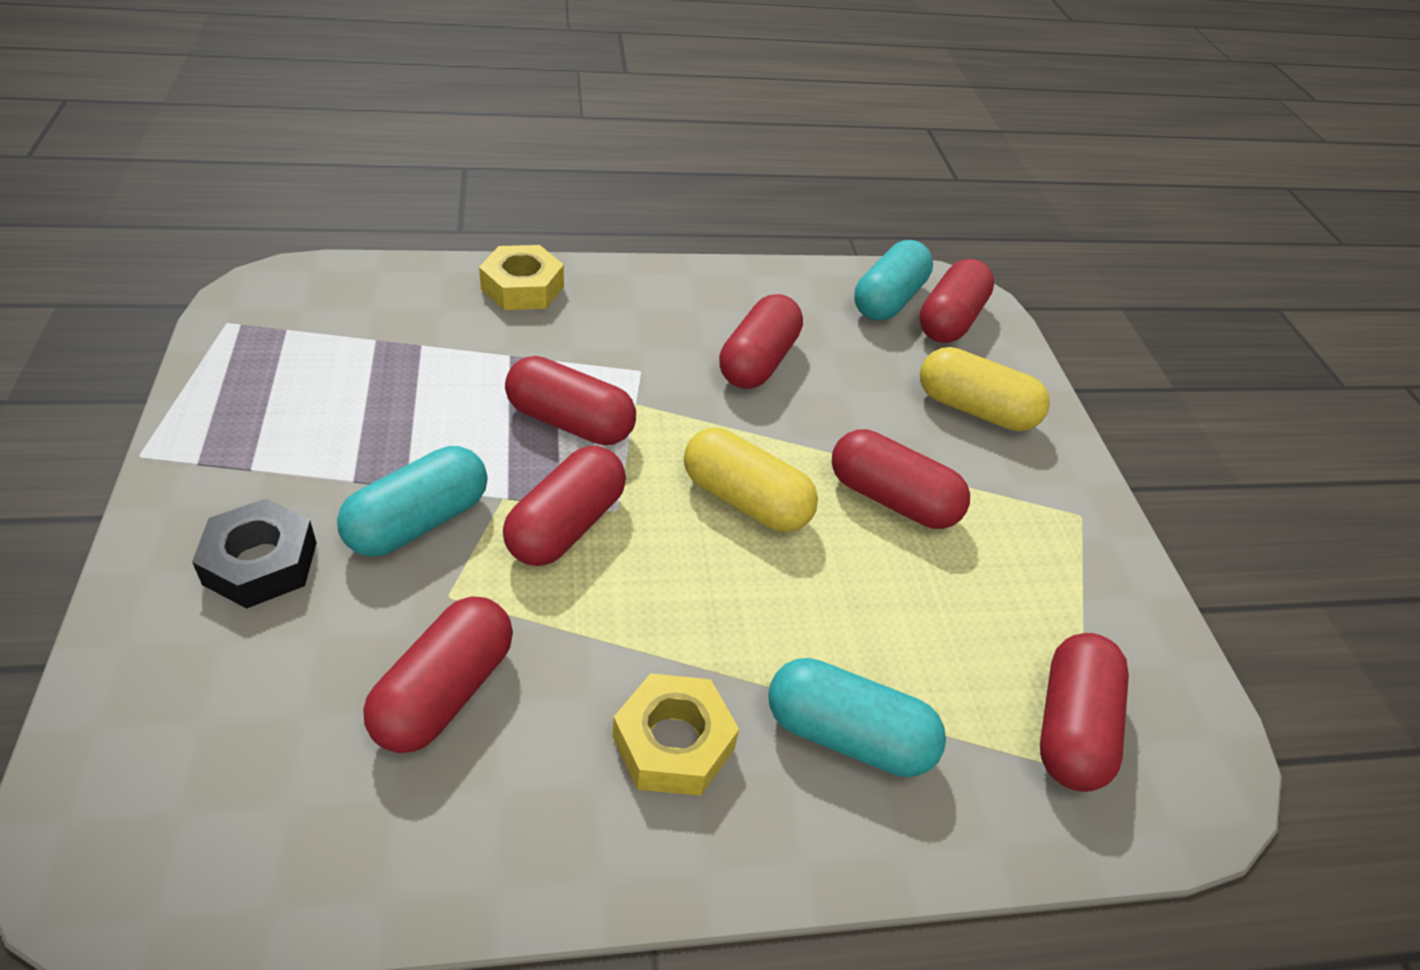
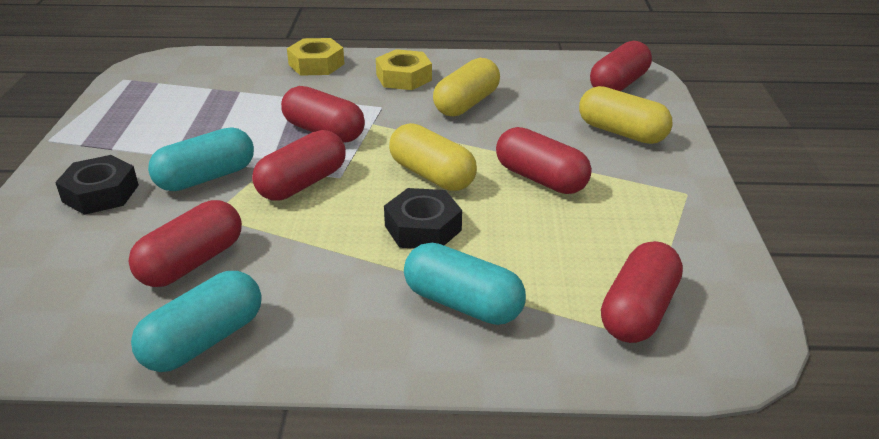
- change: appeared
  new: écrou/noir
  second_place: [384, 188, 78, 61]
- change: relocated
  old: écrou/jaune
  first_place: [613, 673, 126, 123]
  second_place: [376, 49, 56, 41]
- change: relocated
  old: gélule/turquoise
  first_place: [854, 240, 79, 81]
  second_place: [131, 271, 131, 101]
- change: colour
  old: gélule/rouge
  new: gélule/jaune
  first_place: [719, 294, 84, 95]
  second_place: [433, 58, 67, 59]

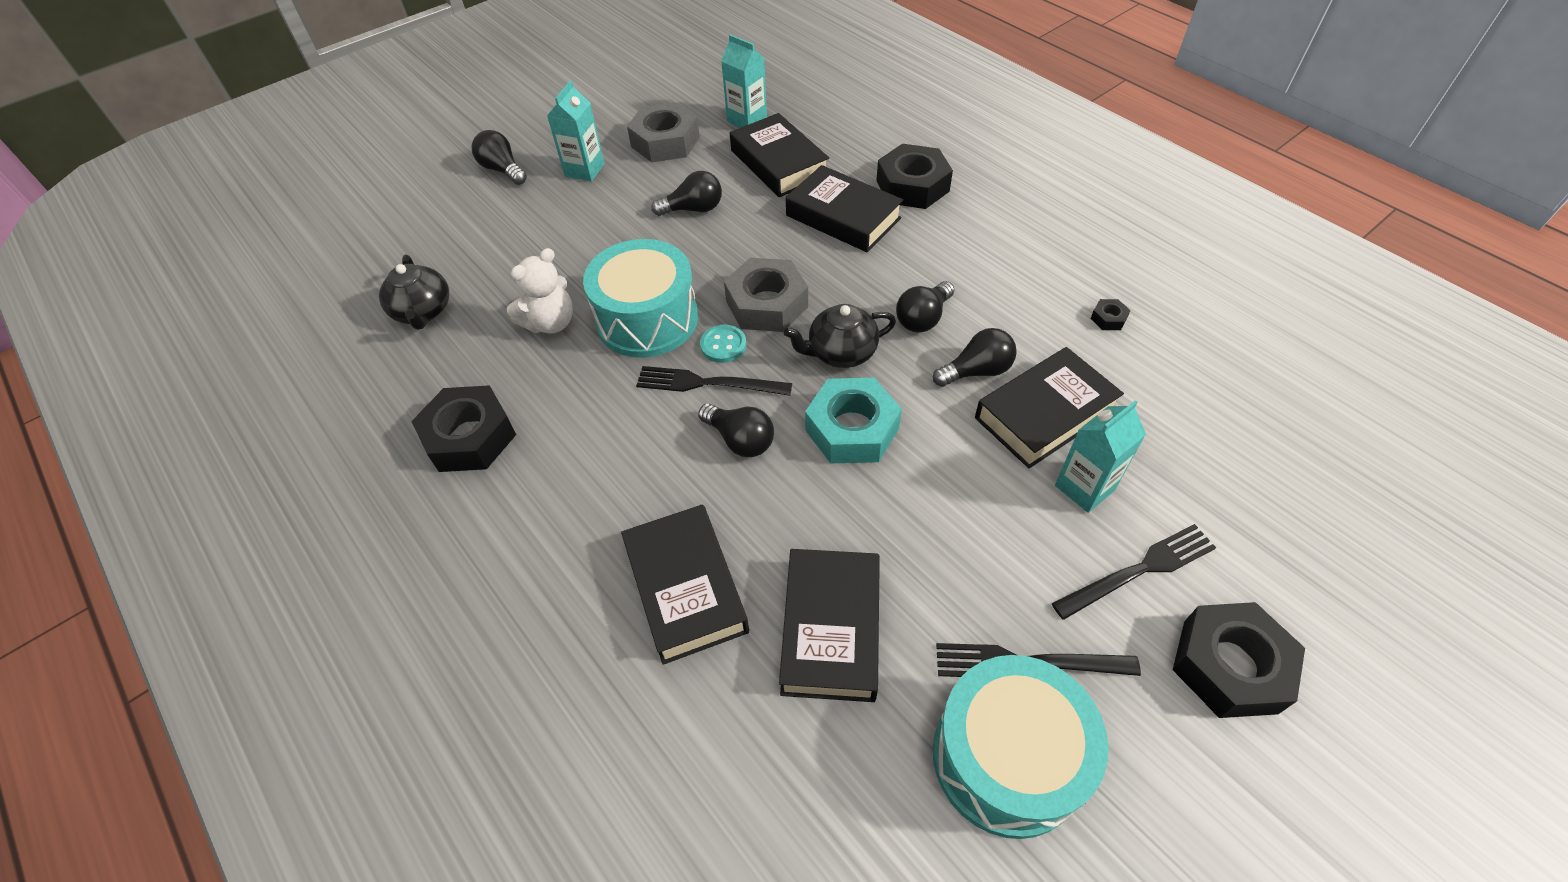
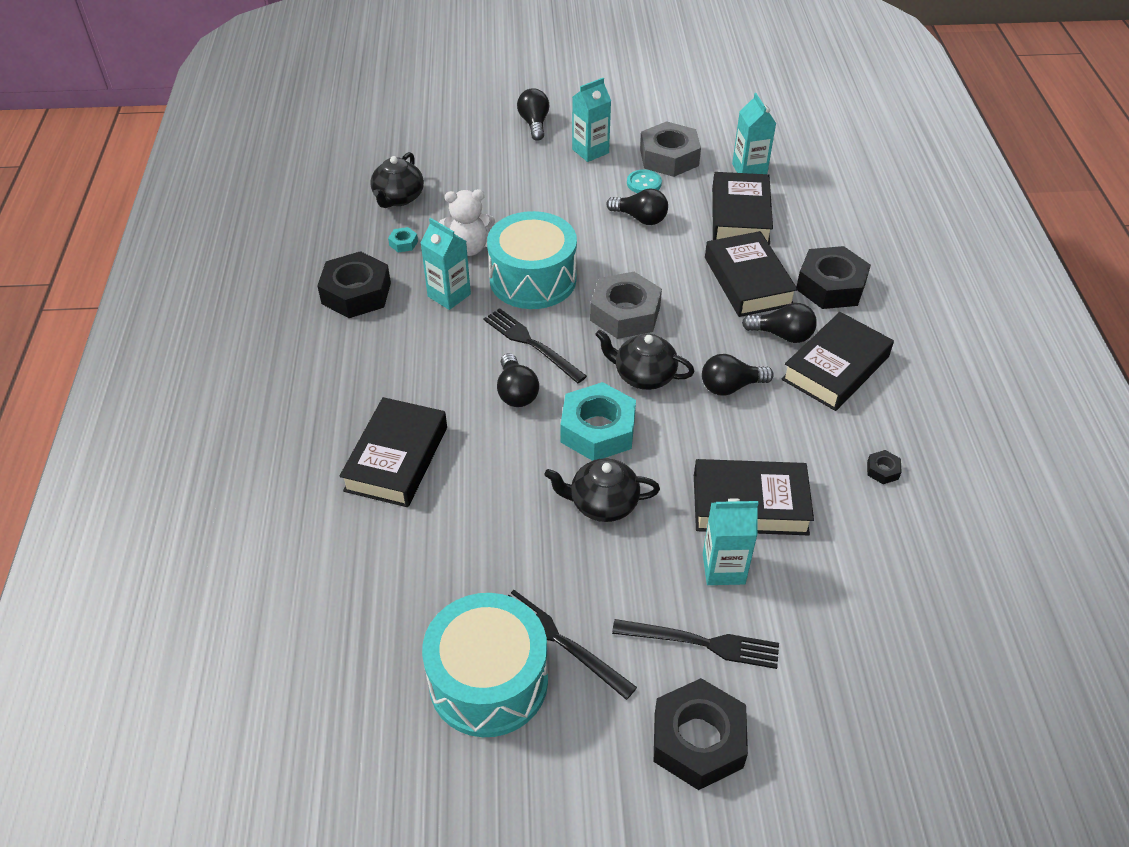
- change: appeared
  new: écrou/turquoise
  second_place: [388, 227, 30, 25]
- change: appeared
  new: brique de lait/turquoise
  second_place: [421, 218, 50, 92]
- change: appeared
  new: théière/noir
  second_place: [544, 458, 116, 64]
- change: relocated
  old: bouton/turquoise
  first_place: [700, 325, 46, 38]
  second_place: [627, 169, 35, 24]
- change: relocated
  old: livre/noir
  first_place: [779, 549, 101, 153]
  second_place: [781, 312, 113, 99]
- change: relocated
  old: ampoule/noir
  first_place: [933, 328, 84, 59]
  second_place: [742, 303, 75, 40]

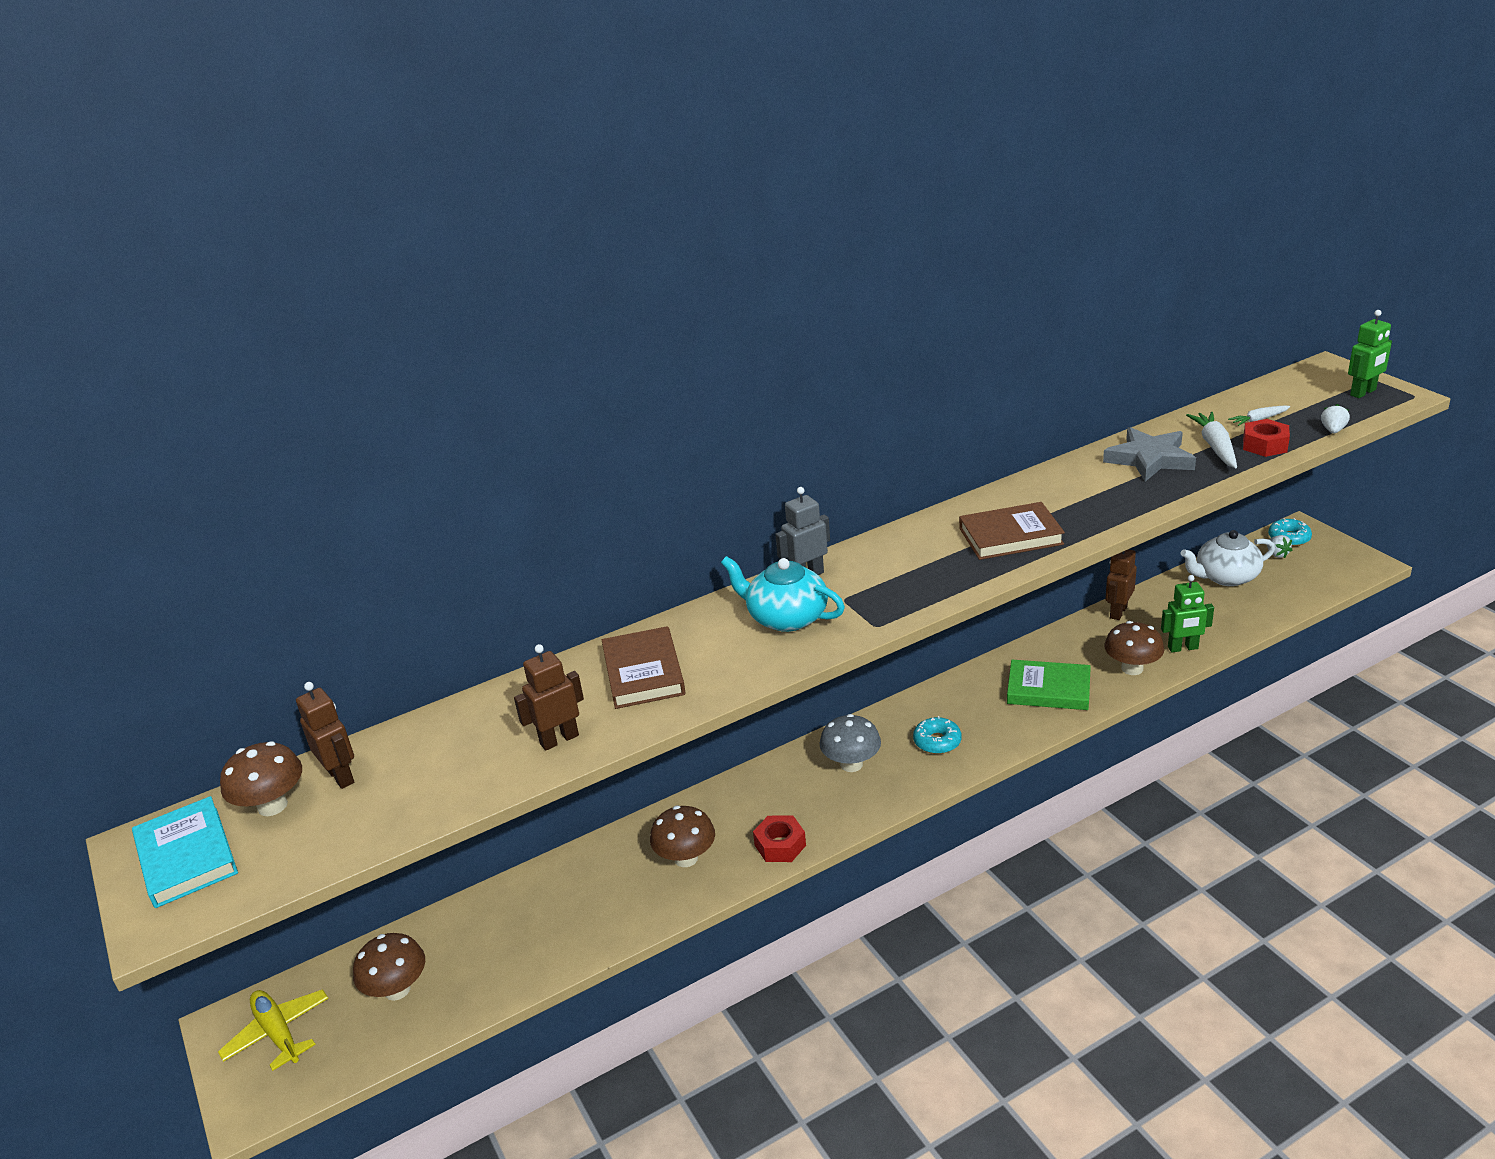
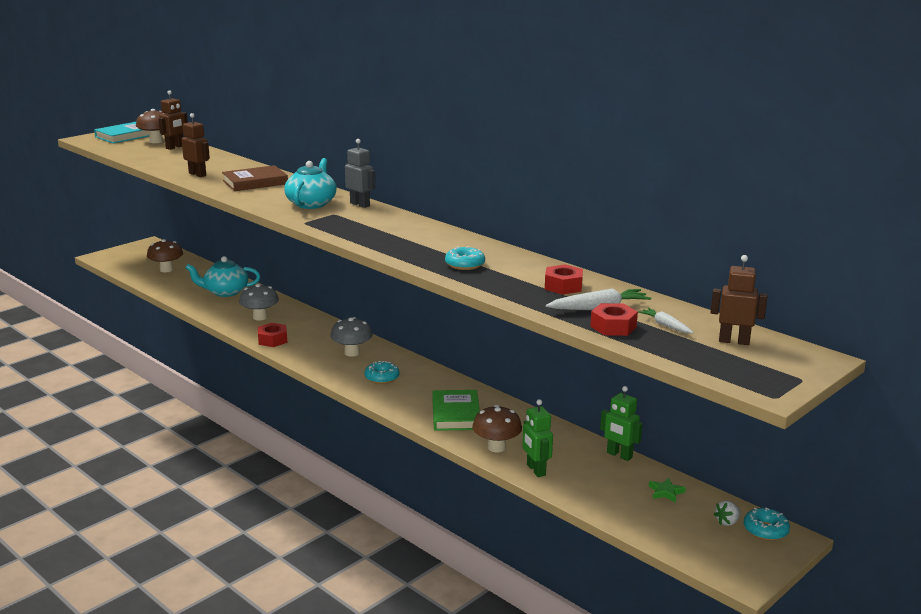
- change: missing
  old: avion/jaune
  first_place: [218, 989, 111, 82]
- change: missing
  old: livre/marron
  first_place: [959, 502, 106, 58]
- change: missing
  old: fraise/blanc
  first_place: [1321, 404, 29, 29]
- change: appeared
  new: théière/turquoise
  second_place: [185, 256, 75, 41]
- change: appeared
  new: beignet/turquoise
  second_place: [445, 246, 40, 24]
- change: relocated
  old: robot/marron
  first_place: [1105, 549, 32, 71]
  second_place: [710, 255, 57, 90]
- change: relocated
  old: robot/vert
  first_place: [1348, 310, 44, 88]
  second_place: [600, 386, 42, 75]
- change: exchanged
  old: étoile/gris
  new: écrou/rouge
  first_place: [1103, 427, 93, 55]
  second_place: [545, 264, 38, 31]
- change: exchanged
  old: théière/blanc
  new: étoile/vert
  first_place: [1181, 530, 94, 56]
  second_place: [649, 478, 37, 25]
- change: colour
  old: champignon/marron
  new: champignon/gris
  first_place: [650, 806, 65, 61]
  second_place: [239, 284, 40, 37]

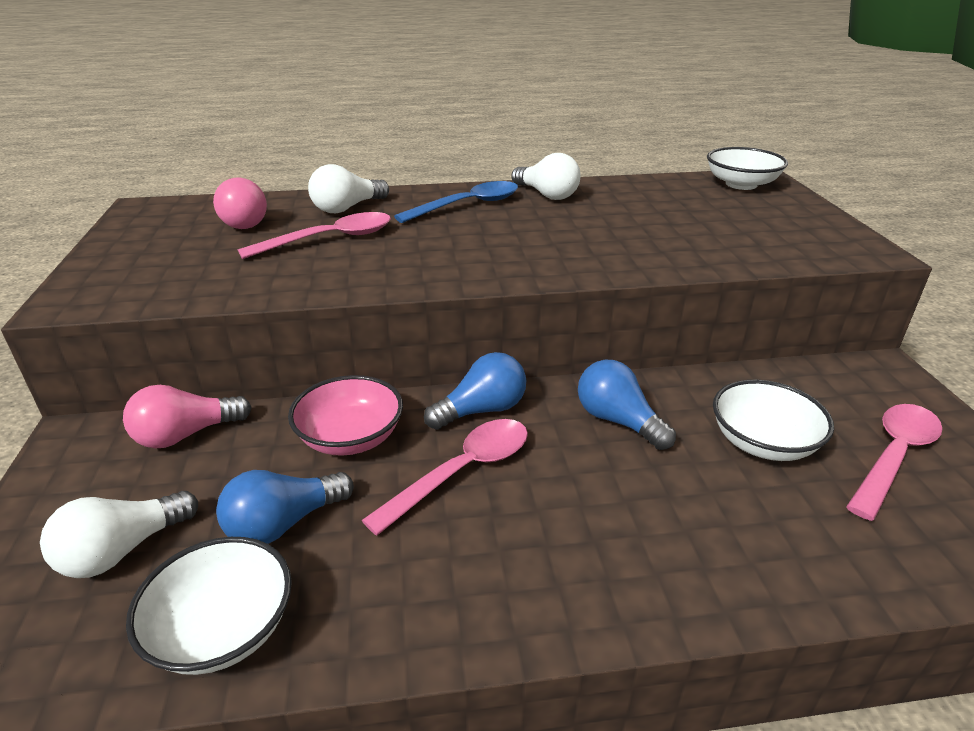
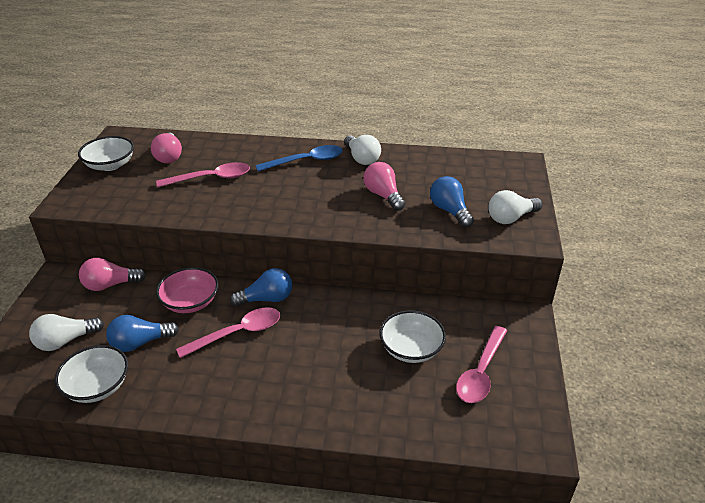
- change: appeared
  new: ampoule/rose
  second_place: [363, 162, 42, 49]
- change: relocated
  old: ampoule/blanc
  first_place: [308, 164, 81, 49]
  second_place: [488, 190, 55, 34]
- change: relocated
  old: ampoule/bleu
  first_place: [578, 359, 98, 91]
  second_place: [430, 176, 44, 52]
- change: relocated
  old: bol/blanc
  first_place: [707, 147, 81, 43]
  second_place: [78, 136, 56, 35]
- change: spun
  old: cuillère/rose
  first_place: [846, 404, 97, 117]
  second_place: [456, 326, 51, 77]
  degrees: 150

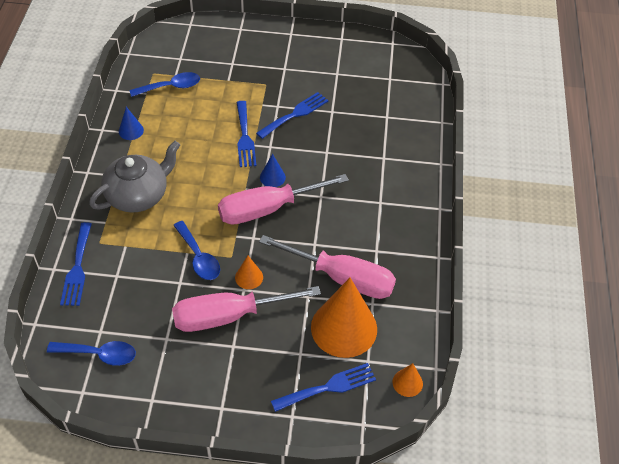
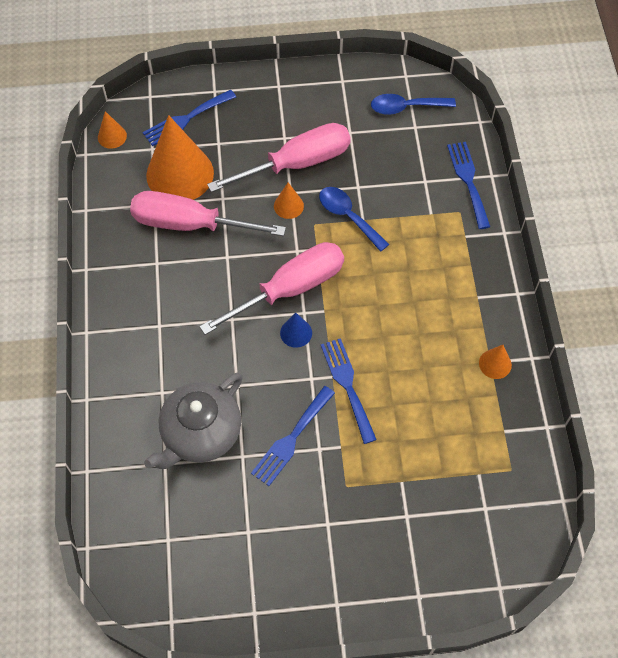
- change: missing
  old: cuillère/bleu
  first_place: [130, 72, 70, 25]
- change: relocated
  old: théière/gris
  first_place: [89, 141, 91, 72]
  second_place: [144, 373, 99, 96]
- change: colour
  old: cône/bleu
  new: cône/orange
  first_place: [119, 107, 25, 33]
  second_place: [479, 345, 33, 34]

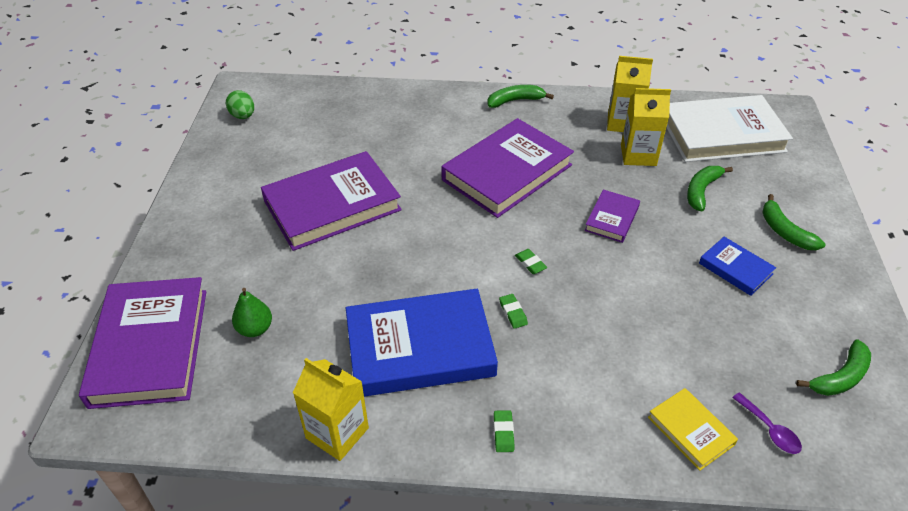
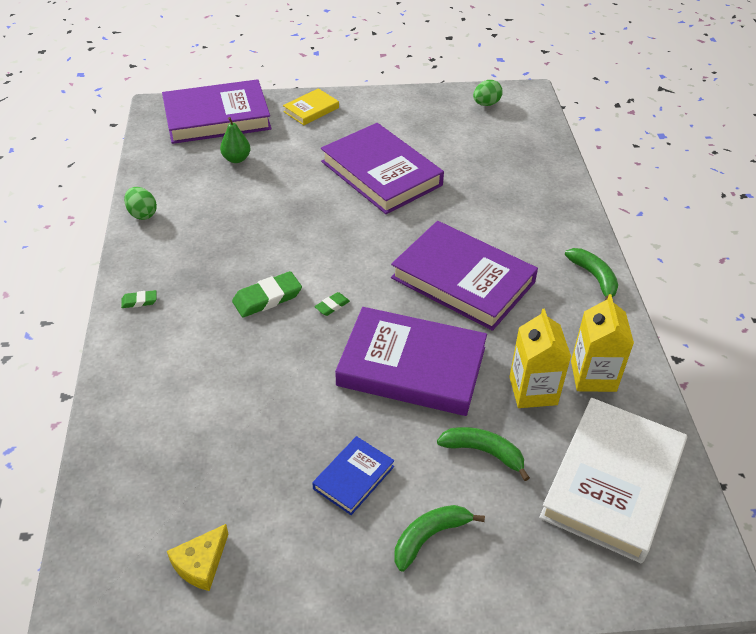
- change: missing
  old: livre/bleu
  first_place: [346, 289, 152, 108]
- change: missing
  old: cuillère/violet
  first_place: [732, 392, 70, 62]
- change: relocated
  old: livre/jaune
  first_place: [648, 388, 90, 83]
  second_place: [283, 88, 56, 37]
- change: exchanged
  old: brique de lait/jaune
  new: œuf/vert
  first_place: [293, 358, 76, 103]
  second_place: [124, 187, 33, 33]
- change: exchanged
  old: banane/vert
  new: fromage/jaune
  first_place: [796, 340, 75, 56]
  second_place: [167, 524, 61, 67]
- change: spun
  old: livre/blanc
  first_place: [666, 95, 127, 67]
  second_place: [539, 398, 148, 165]
  degrees: 45
- change: size
  old: gomme/vert
  first_place: [499, 294, 29, 35]
  second_place: [232, 271, 70, 46]
  factor: 1.89
- change: size
  old: livre/violet
  first_place: [584, 190, 56, 53]
  second_place: [335, 307, 152, 109]
  factor: 2.09

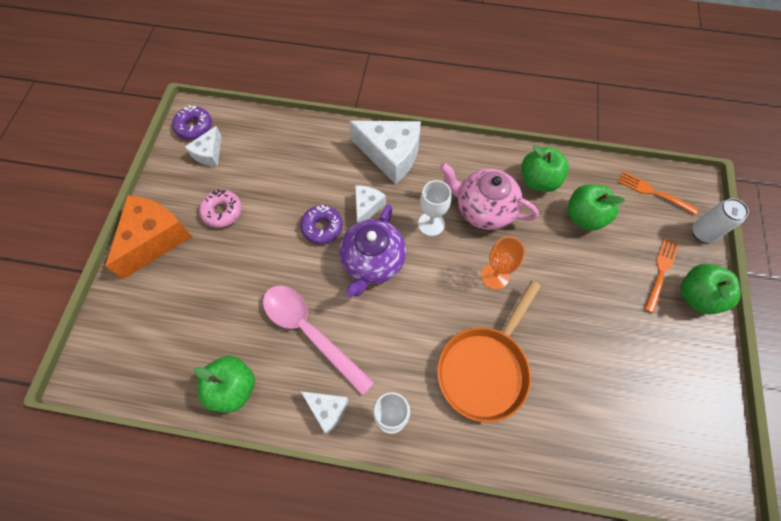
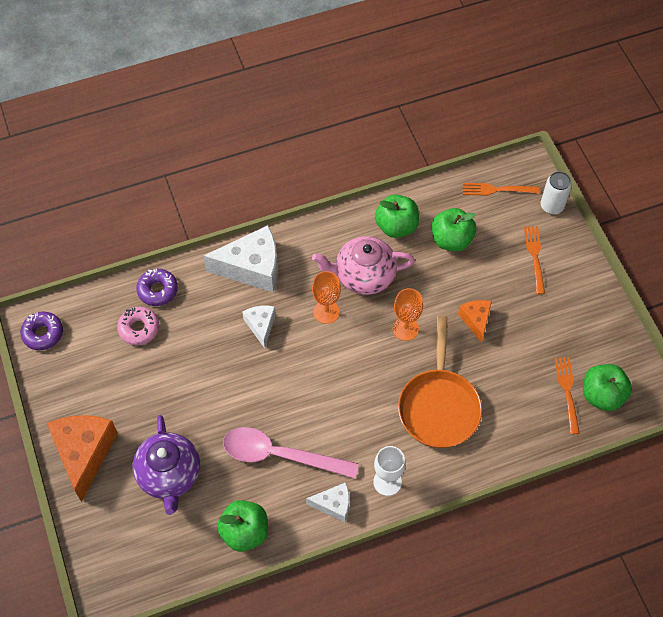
- change: missing
  old: fromage/blanc
  first_place: [185, 126, 37, 41]
- change: appeared
  new: fromage/orange
  second_place: [458, 300, 34, 43]
- change: appeared
  new: fourchette/orange
  second_place: [555, 357, 25, 77]
- change: relocated
  old: beignet/rose
  first_place: [199, 189, 43, 39]
  second_place: [117, 307, 42, 38]
- change: relocated
  old: beignet/violet
  first_place: [300, 205, 43, 39]
  second_place: [136, 269, 42, 37]
- change: relocated
  old: théière/violet
  first_place: [339, 204, 67, 93]
  second_place: [133, 415, 67, 100]
- change: relocated
  old: pomme/vert
  first_place: [681, 264, 60, 50]
  second_place: [583, 364, 49, 47]
- change: colour
  old: verre à pied/blanc
  new: verre à pied/orange
  first_place: [418, 180, 33, 56]
  second_place: [312, 271, 29, 53]

